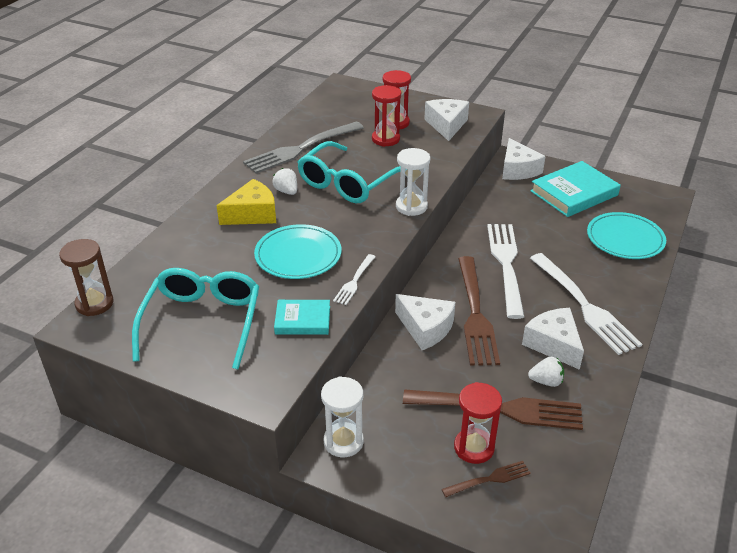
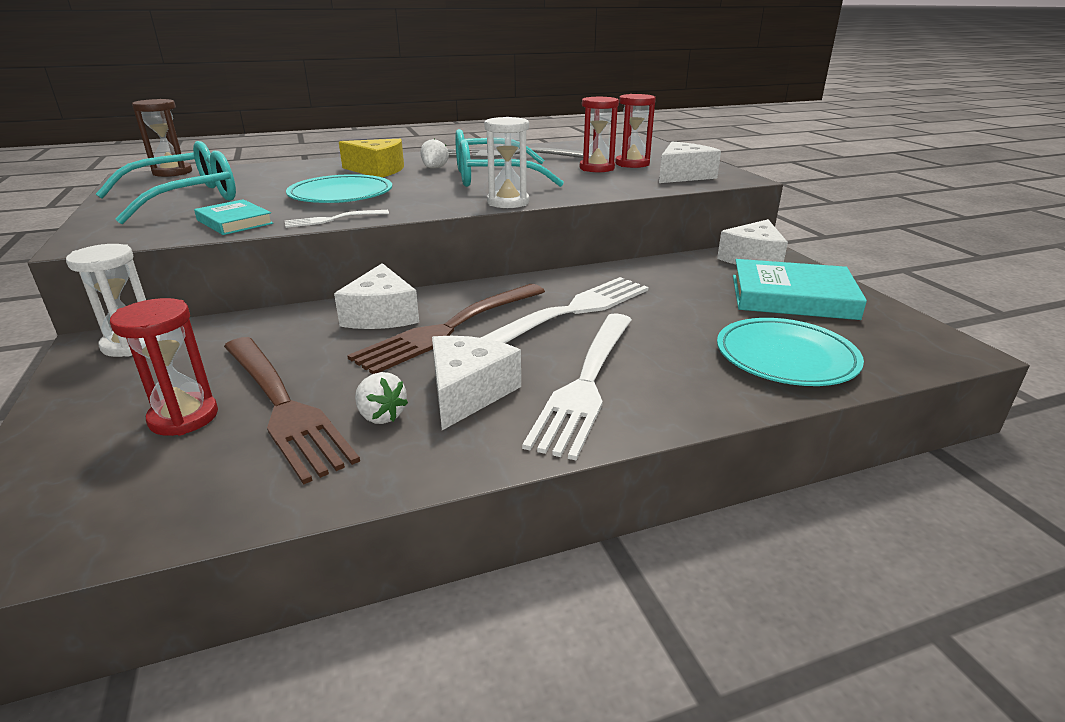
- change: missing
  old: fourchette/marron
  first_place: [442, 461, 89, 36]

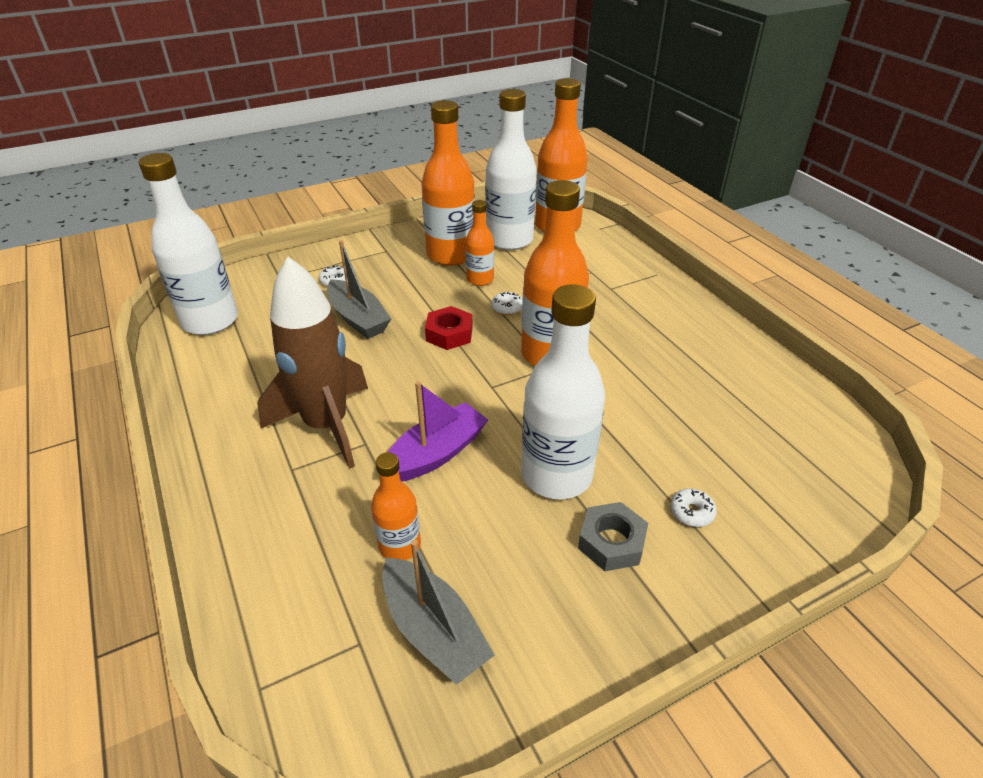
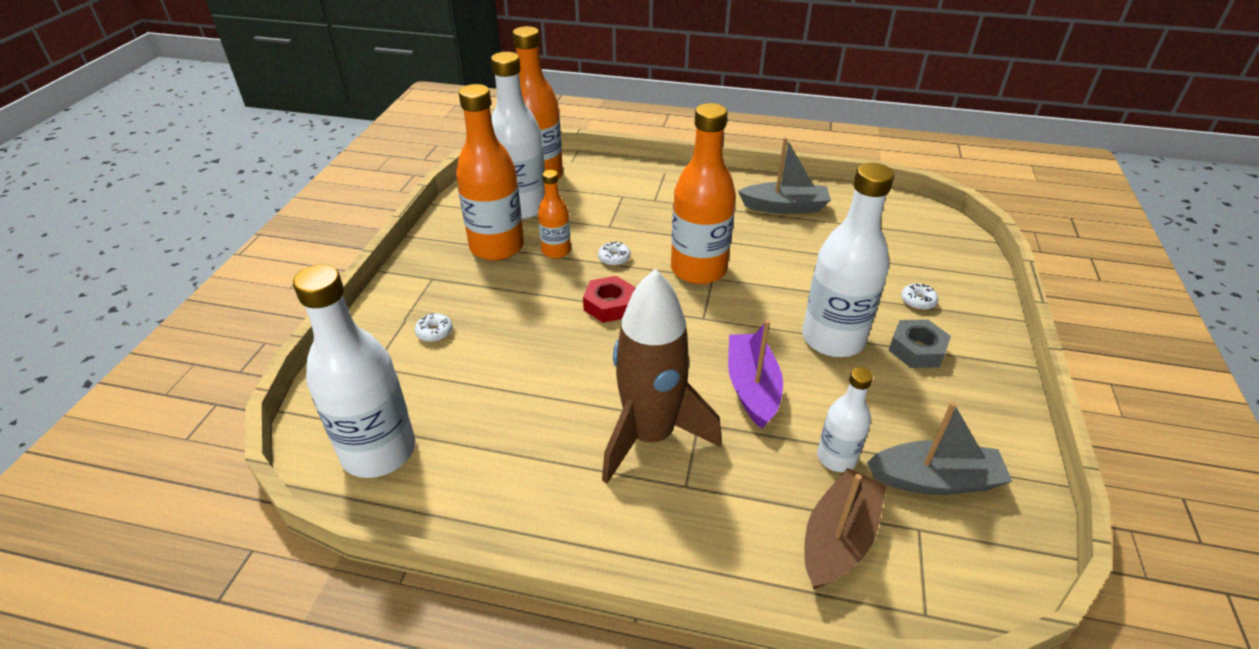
- change: appeared
  new: bateau/marron
  second_place: [805, 468, 81, 121]
- change: relocated
  old: bateau/gris
  first_place: [327, 240, 64, 99]
  second_place: [738, 137, 93, 77]
- change: colour
  old: bouteille/orange
  new: bouteille/blanc
  first_place: [371, 452, 50, 108]
  second_place: [817, 367, 56, 105]

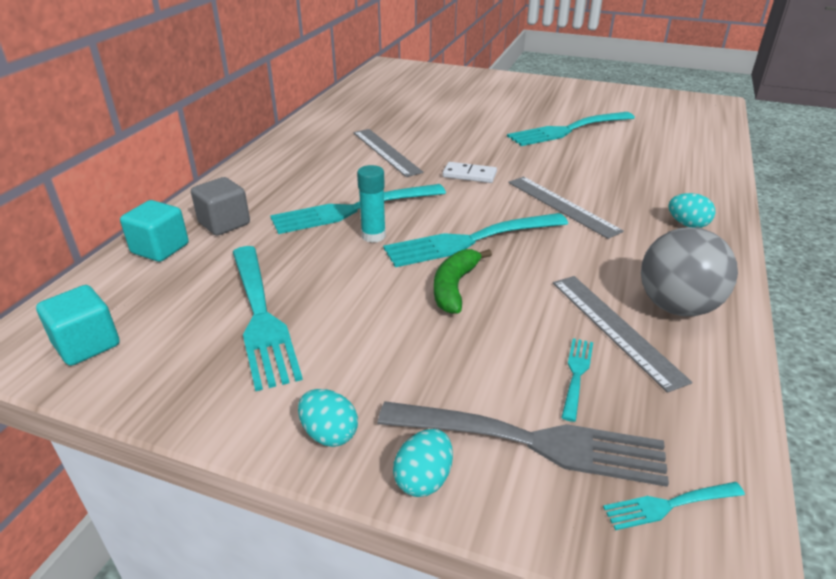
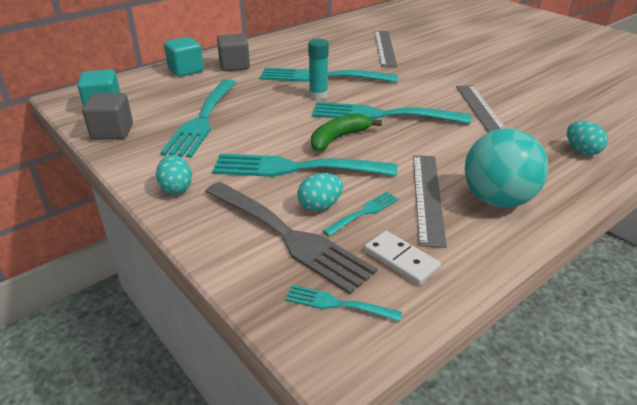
- change: appeared
  new: cube/gris
  second_place: [82, 93, 51, 47]
- change: relocated
  old: œuf/turquoise
  first_place: [393, 429, 60, 68]
  second_place: [298, 173, 45, 38]
- change: relocated
  old: domino/blanc
  first_place: [443, 162, 54, 21]
  second_place: [364, 231, 77, 54]
- change: relocated
  old: fourchette/turquoise
  first_place: [507, 112, 128, 34]
  second_place: [212, 154, 185, 23]
- change: colour
  old: balle/gris
  new: balle/turquoise
  first_place: [641, 227, 97, 89]
  second_place: [464, 128, 84, 80]

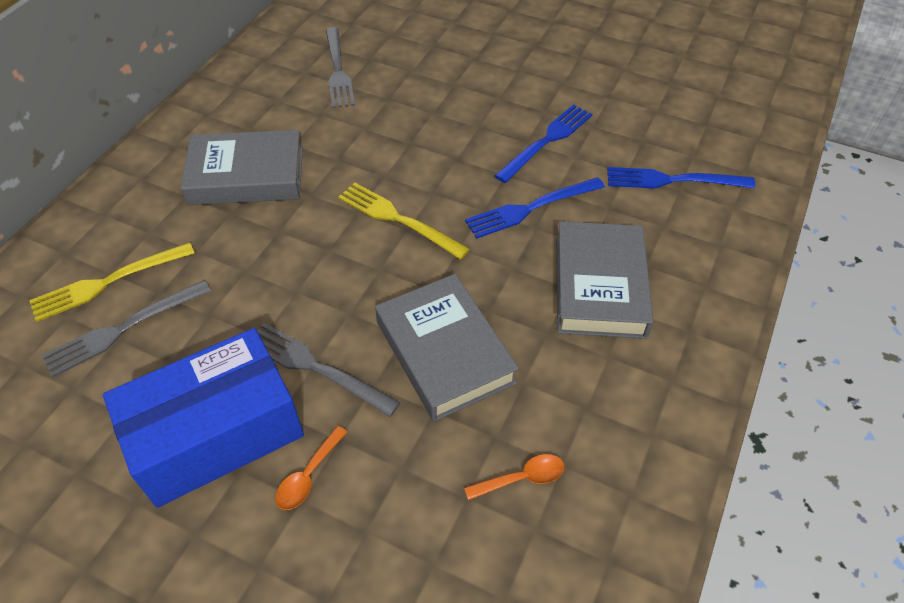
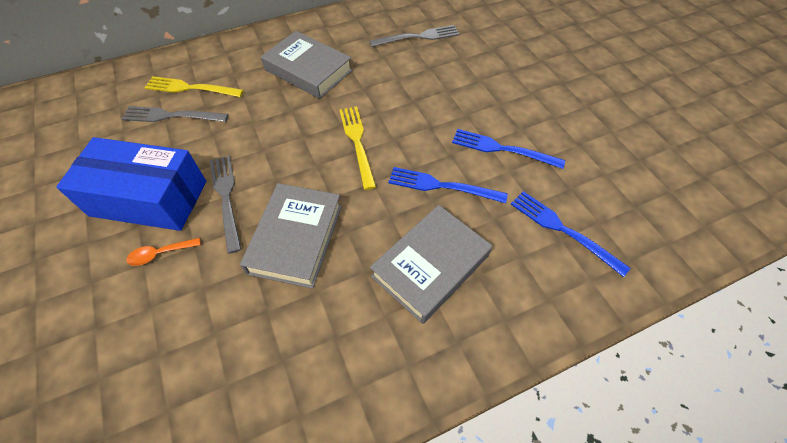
- change: missing
  old: cuillère/orange
  first_place: [464, 454, 101, 46]
- change: spun
  old: fourchette/gris
  first_place: [326, 27, 29, 81]
  second_place: [370, 25, 89, 22]
  degrees: -135
- change: spun
  old: fourchette/bleu
  first_place: [495, 104, 97, 79]
  second_place: [452, 129, 113, 40]
  degrees: -150

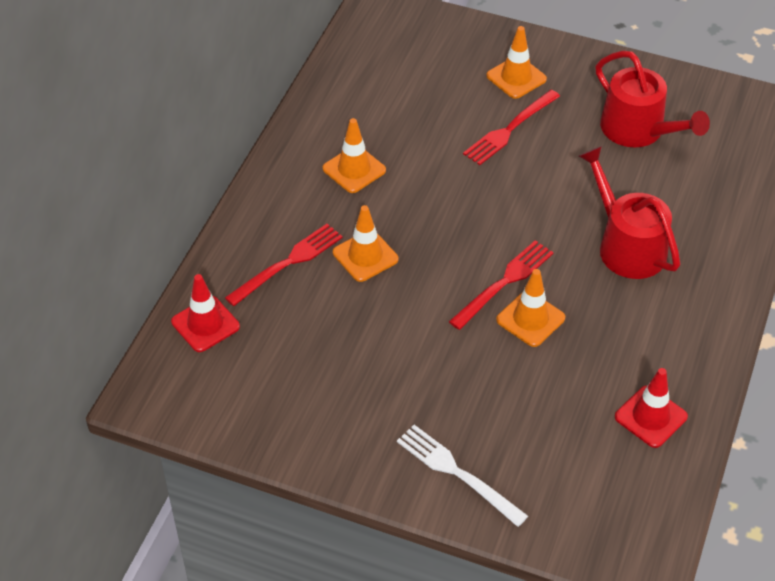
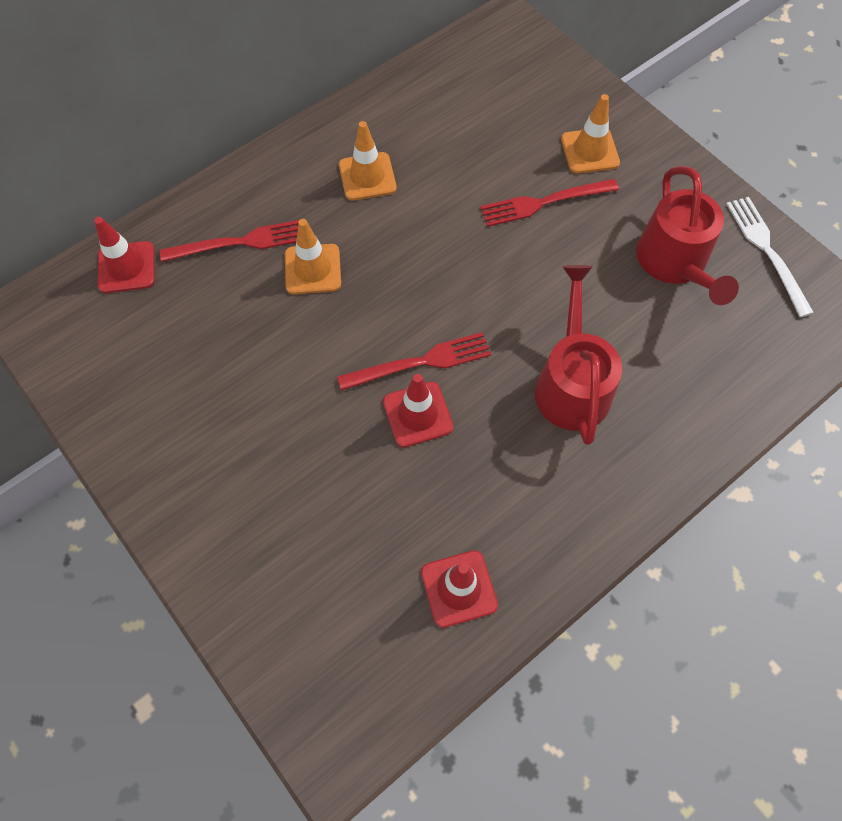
- change: relocated
  old: fourchette/blanc
  first_place: [397, 425, 131, 102]
  second_place: [726, 197, 88, 120]
- change: colour
  old: cône de chantier/orange
  new: cône de chantier/rouge
  first_place: [496, 269, 69, 78]
  second_place: [383, 374, 71, 74]

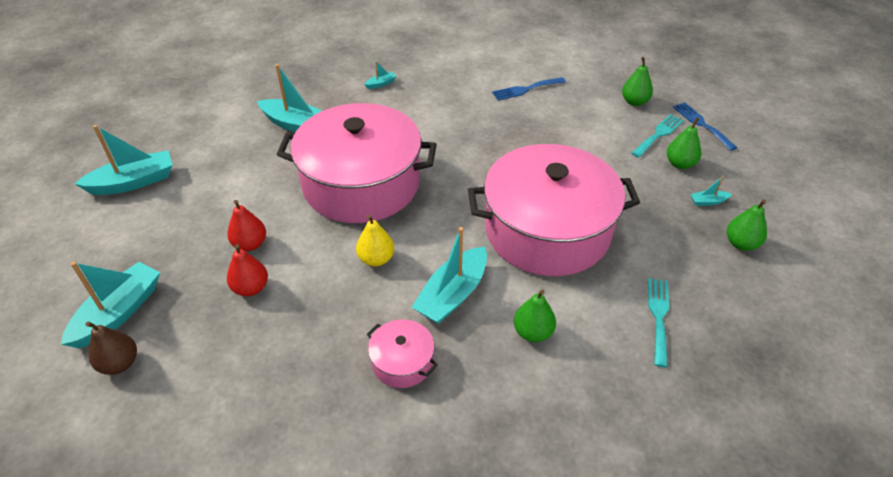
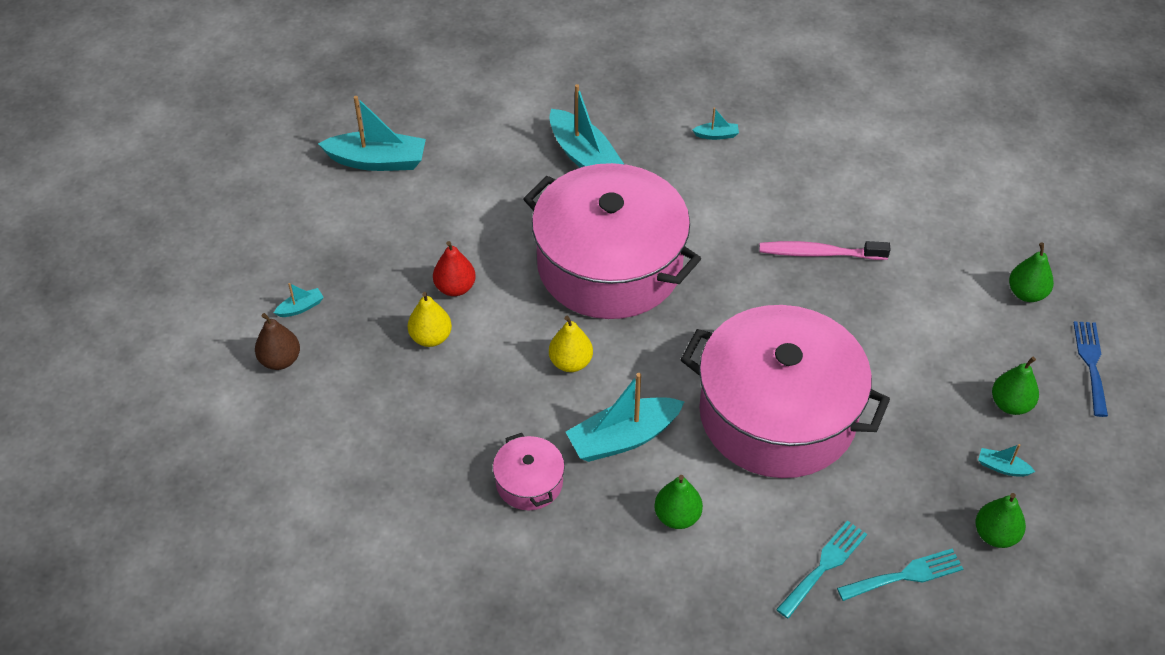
- change: missing
  old: fourchette/bleu
  first_place: [492, 77, 74, 23]
- change: appeared
  new: brosse à dents/rose
  second_place: [759, 241, 132, 19]
- change: relocated
  old: fourchette/turquoise
  first_place: [631, 114, 53, 44]
  second_place: [837, 549, 126, 52]
- change: colour
  old: poire/rouge
  new: poire/jaune
  first_place: [227, 244, 41, 52]
  second_place: [408, 292, 44, 55]
- change: size
  old: bateau/turquoise
  first_place: [61, 262, 99, 87]
  second_place: [274, 283, 50, 34]
  factor: 0.44

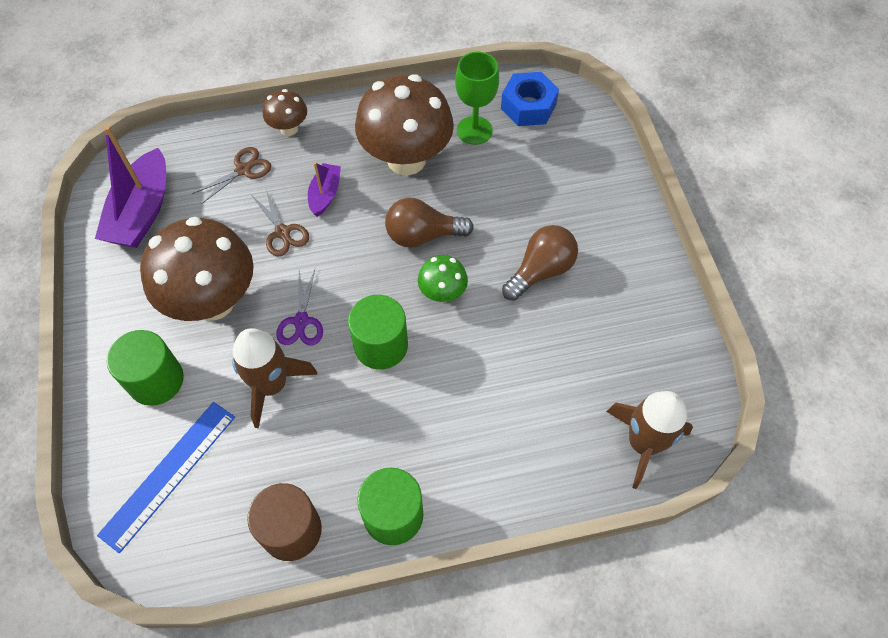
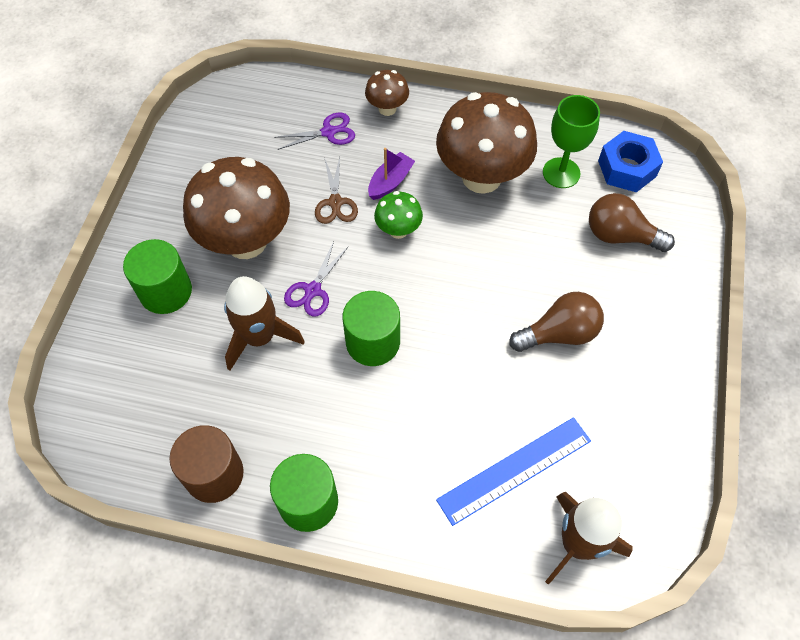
- change: missing
  old: bateau/violet
  first_place: [95, 126, 71, 122]
- change: relocated
  old: règle/bleu
  first_place: [97, 402, 138, 151]
  second_place: [436, 417, 155, 109]
- change: relocated
  old: ampoule/marron
  first_place: [385, 198, 89, 50]
  second_place: [589, 193, 86, 59]
- change: relocated
  old: champignon/vert
  first_place: [418, 255, 50, 48]
  second_place: [374, 191, 49, 48]
- change: colour
  old: ciseaux/marron
  new: ciseaux/violet
  first_place: [192, 147, 79, 57]
  second_place: [274, 112, 81, 38]

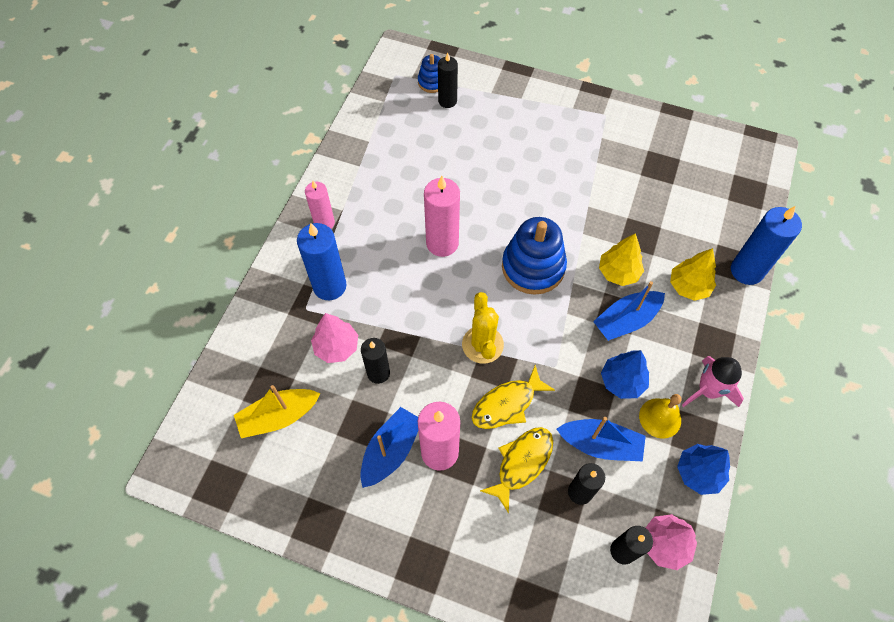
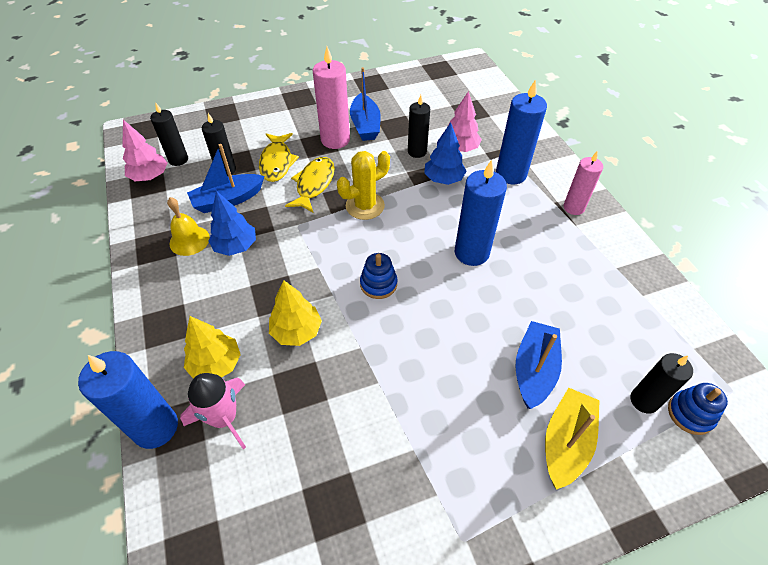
- change: relocated
  old: bateau/jaune
  first_place: [234, 385, 86, 53]
  second_place: [545, 388, 55, 102]
- change: relocated
  old: bateau/bleu
  first_place: [593, 281, 72, 60]
  second_place: [516, 321, 46, 88]
- change: relocated
  old: arbre/bleu
  first_place: [677, 444, 53, 51]
  second_place: [424, 122, 42, 63]
- change: relocated
  old: fusée/rose
  first_place: [682, 356, 62, 51]
  second_place: [180, 373, 66, 76]
- change: colour
  old: bougie/rose
  new: bougie/bleu
  first_place: [424, 176, 36, 81]
  second_place: [455, 160, 52, 106]
- change: spun
  old: cactus/jaune
  first_place: [462, 292, 42, 72]
  second_place: [337, 151, 53, 69]
  degrees: -75
- change: size
  old: jouet à empiler/bleu
  first_place: [502, 217, 65, 78]
  second_place: [360, 253, 37, 46]
  factor: 0.53

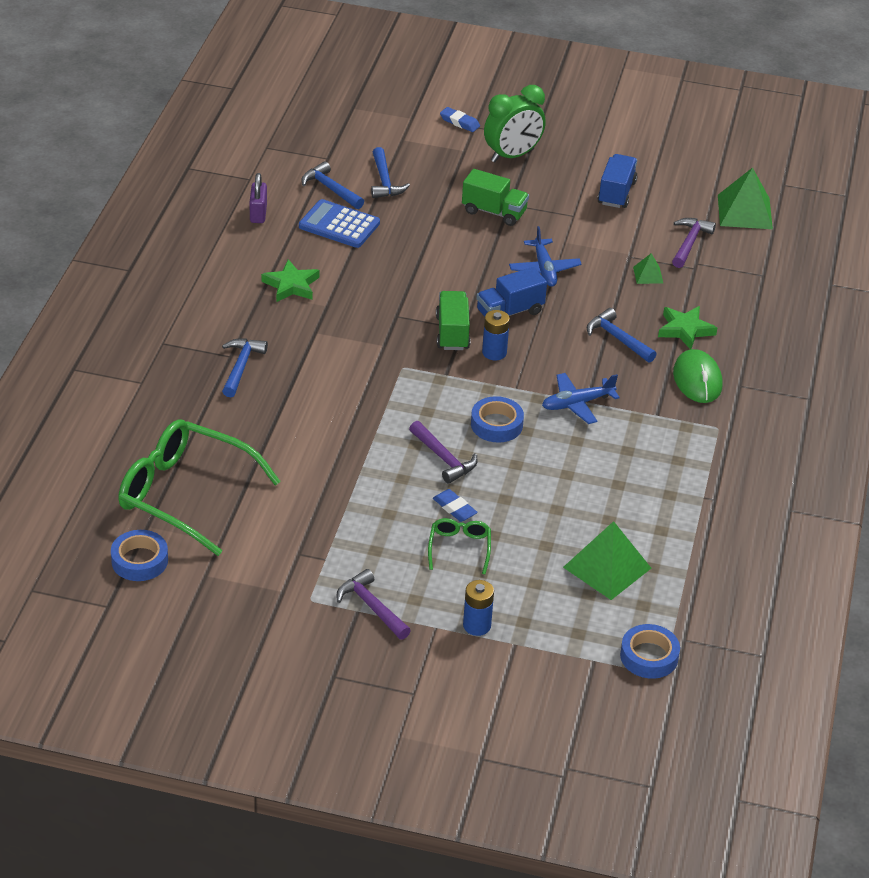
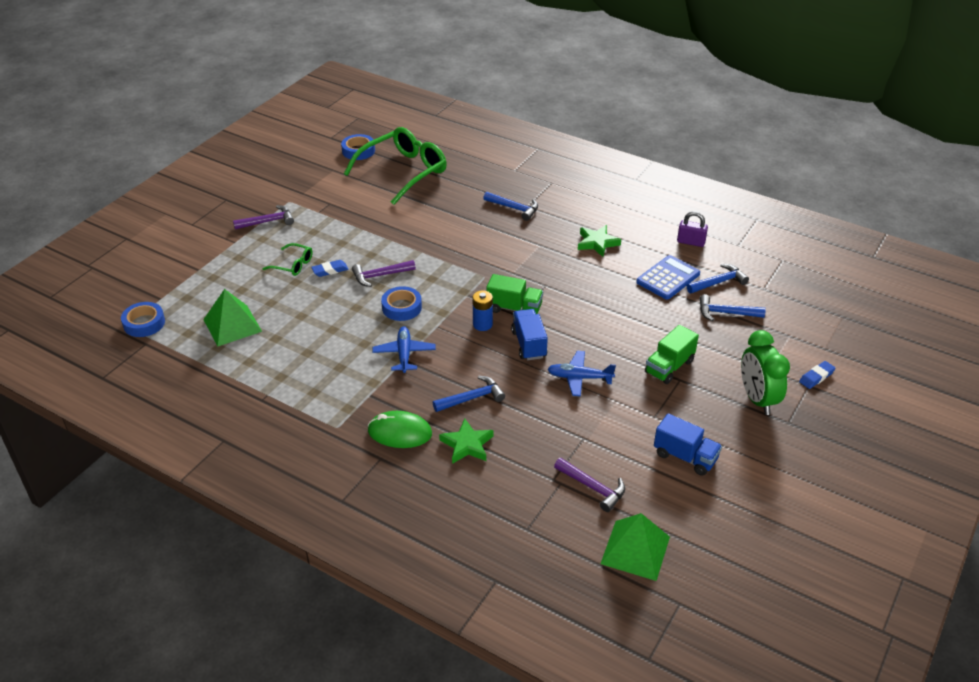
- change: missing
  old: pile/bleu
  first_place: [463, 580, 31, 56]
- change: missing
  old: pyramide/vert
  first_place: [633, 253, 30, 31]

